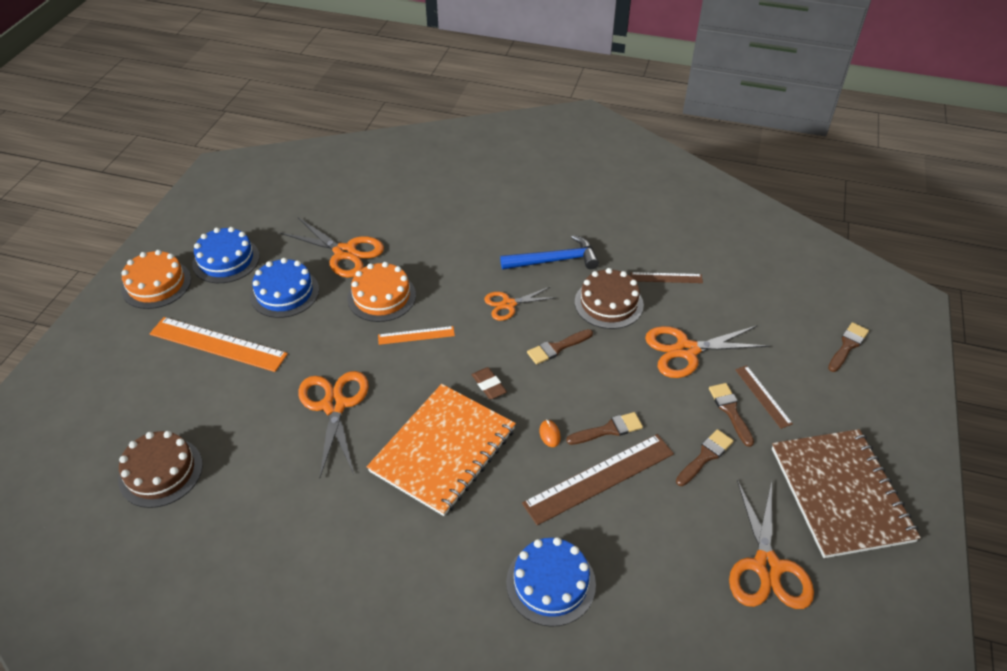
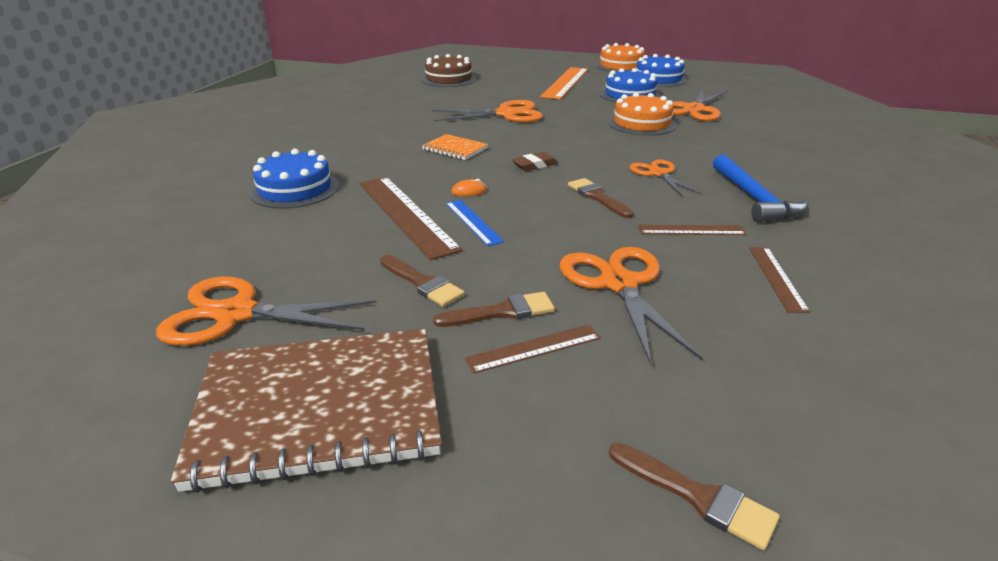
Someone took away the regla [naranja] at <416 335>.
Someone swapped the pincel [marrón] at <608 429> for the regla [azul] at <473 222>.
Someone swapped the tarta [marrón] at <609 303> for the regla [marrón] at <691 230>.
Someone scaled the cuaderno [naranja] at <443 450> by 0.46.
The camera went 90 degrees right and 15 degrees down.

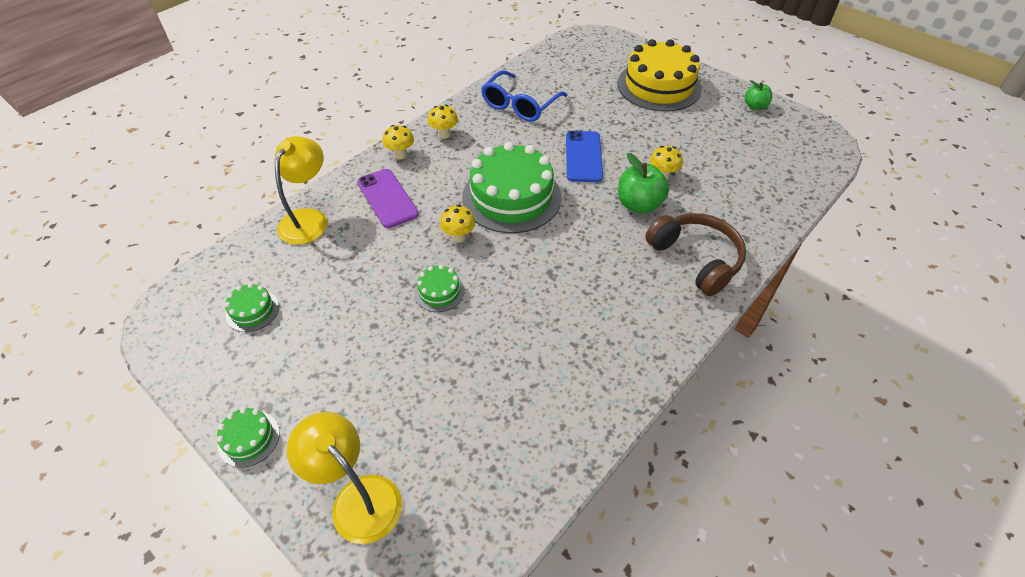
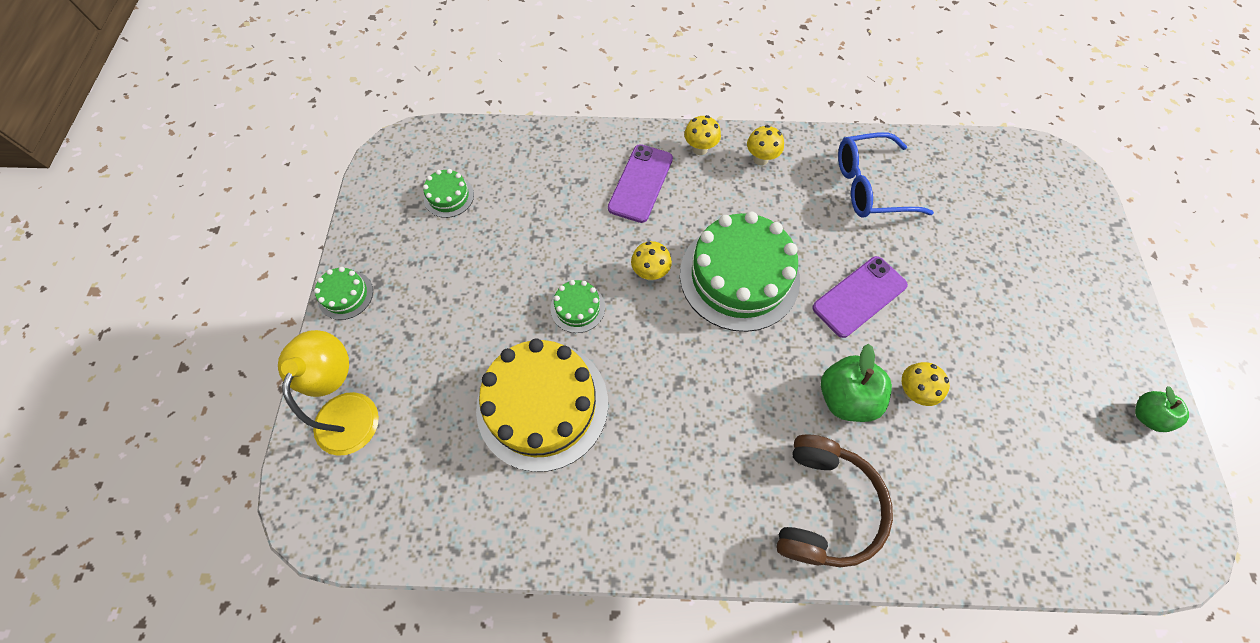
Someone took away the lámpara [amarillo] at <308 219>.
Someone carried the tarta [amarillo] from <659 86> to <542 404>.
Someone repainted the móvil [azul] at <583 156>, which became the móvil [morado] at <859 296>.
The camera went 50 degrees right and 15 degrees up.

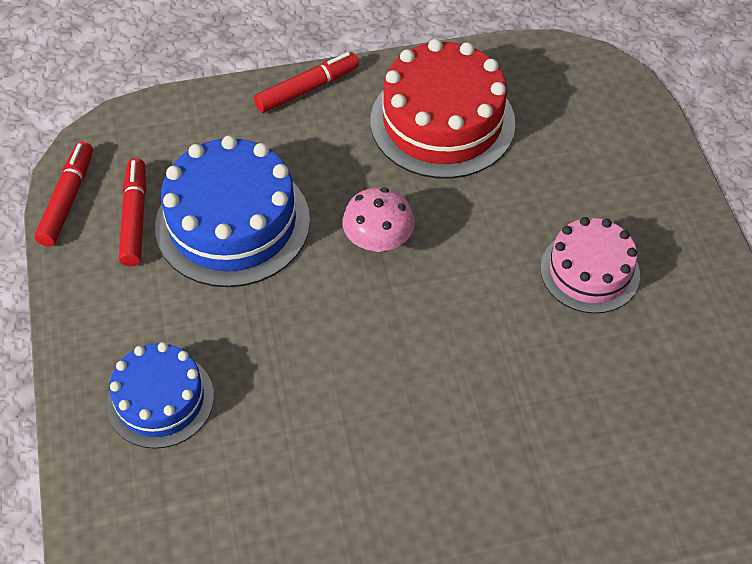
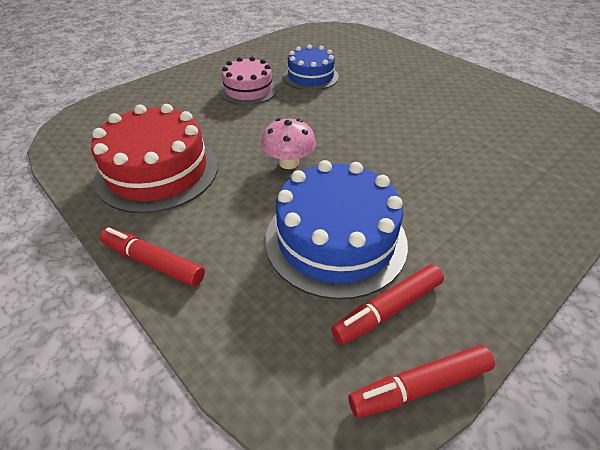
Someone carried the tarta [azul] from <160 400> to <310 76>.
The camera went 120 degrees left and 10 degrees down.

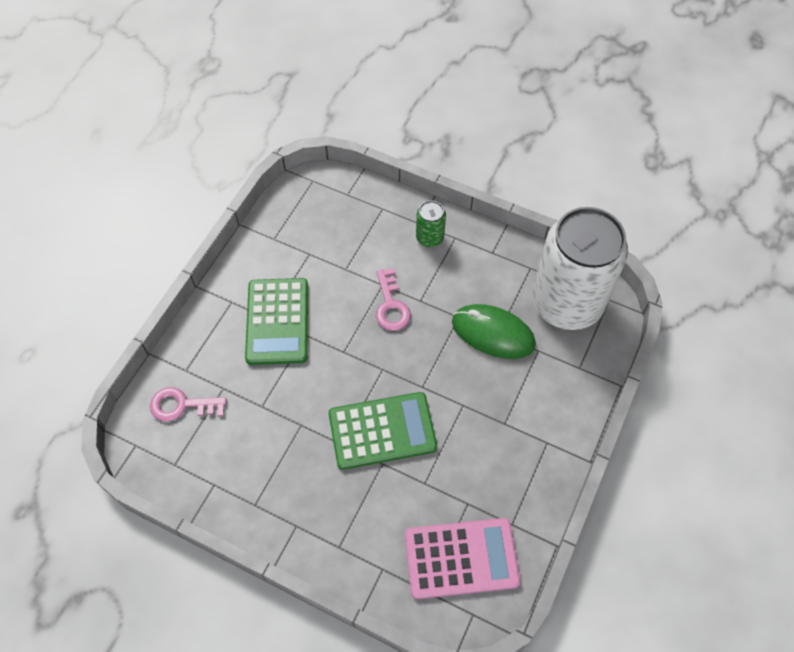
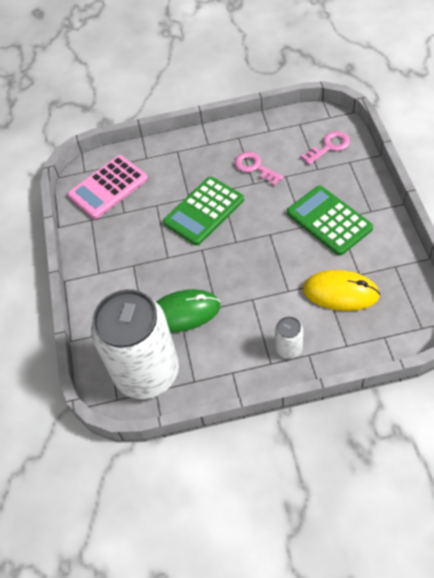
Someone put down the ratón [amarillo] at <340 292>.
Someone carried the llave [rosa] from <391 305> to <255 167>.
Someone repainted the lata [verde] at <429 237>, which became the lata [blanco] at <289 348>.
The camera went 150 degrees right and 5 degrees down.

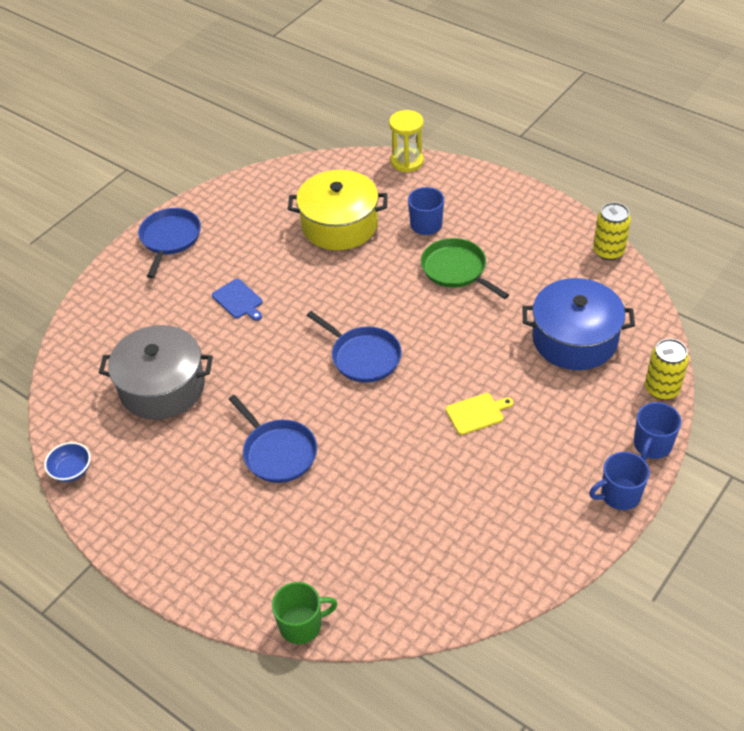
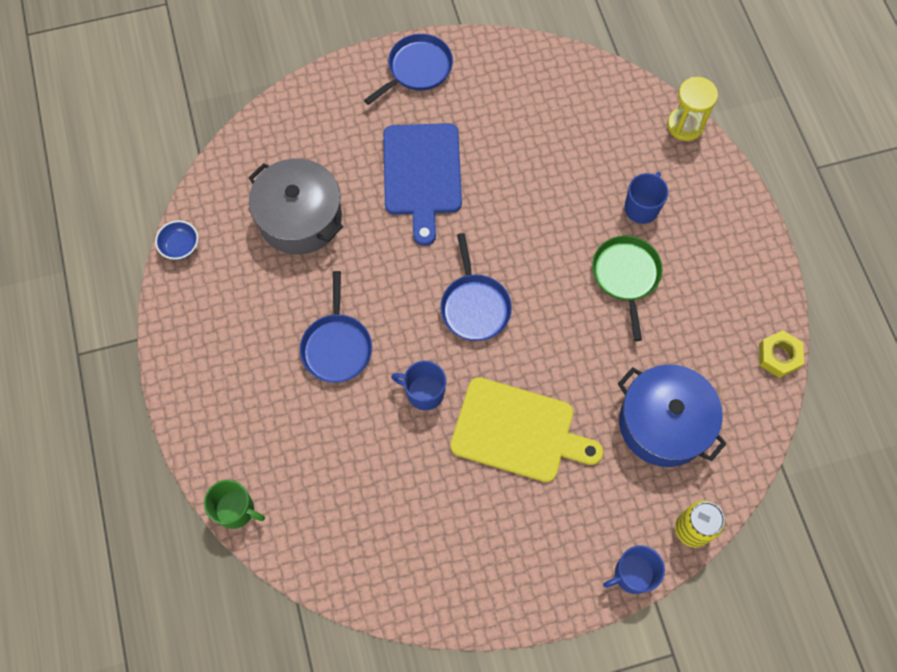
Someone took away the olla [amarillo] at <339 225>.
Someone carried the taza [azul] from <619 495> to <424 392>.
Someone swapped the lata [amarillo] at <608 251> for the tuerca [amarillo] at <779 356>.
Someone scaled the tabla de cortar [azul] at <238 300> by 2.17.
Someone scaled the tabla de cortar [amarillo] at <477 413> by 2.17.
The camera went 35 degrees right and 20 degrees up.

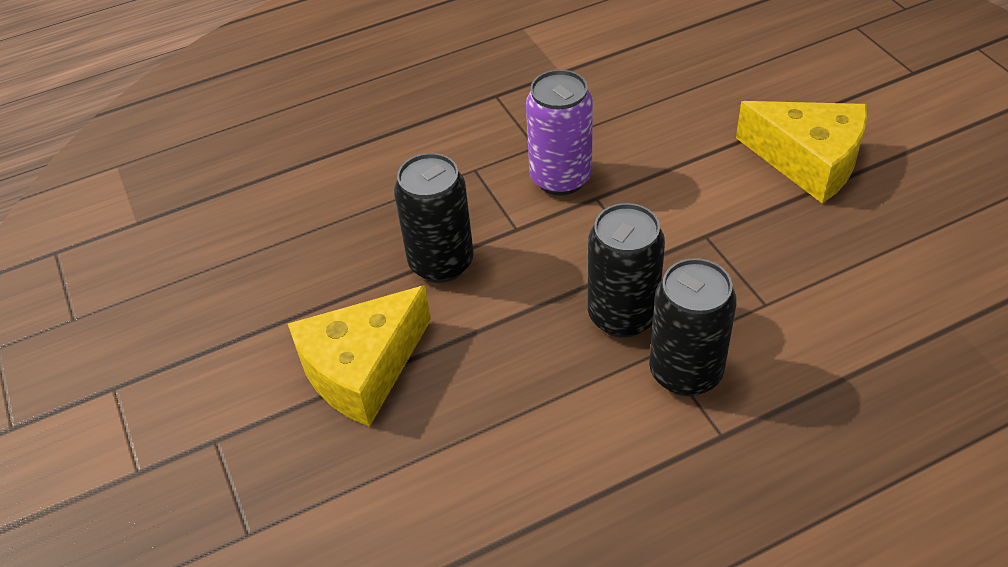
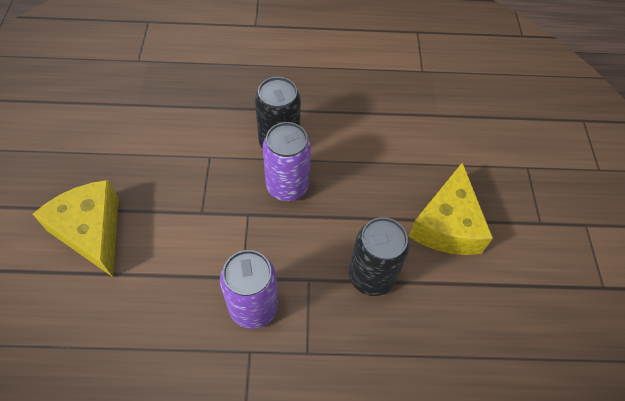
Someone repainted the lata [negro] at <622 315>, which became the lata [morado] at <287 186>.
Someone rotated the queso [amarillo] at <362 369> by 120 degrees clockwise.
The camera went 160 degrees left and 10 degrees up.

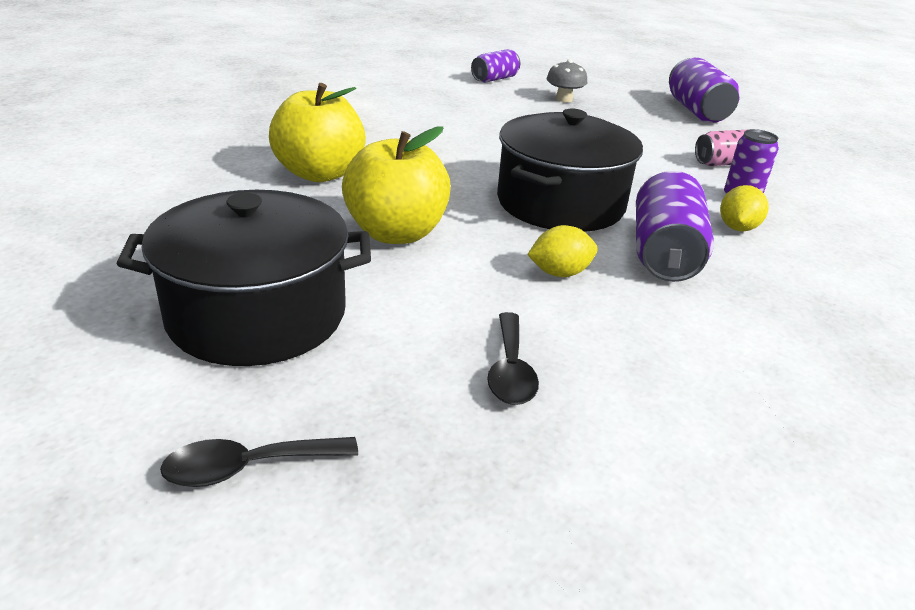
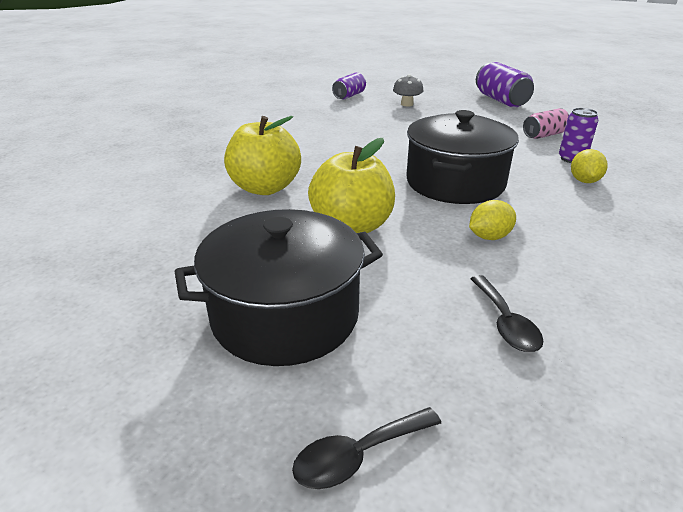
Someone took away the lata [morado] at <664 254>.
The camera went 10 degrees left and 0 degrees up.

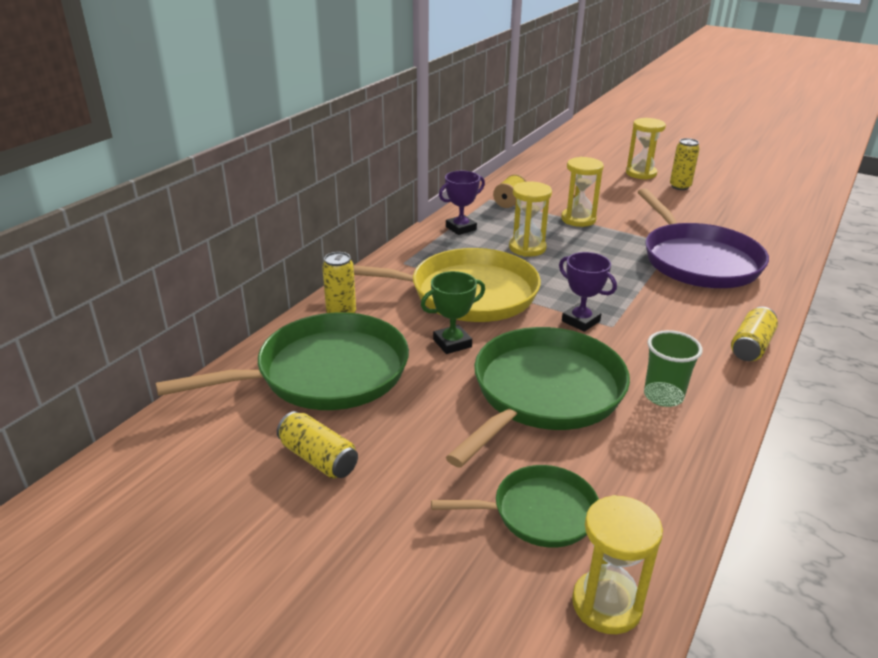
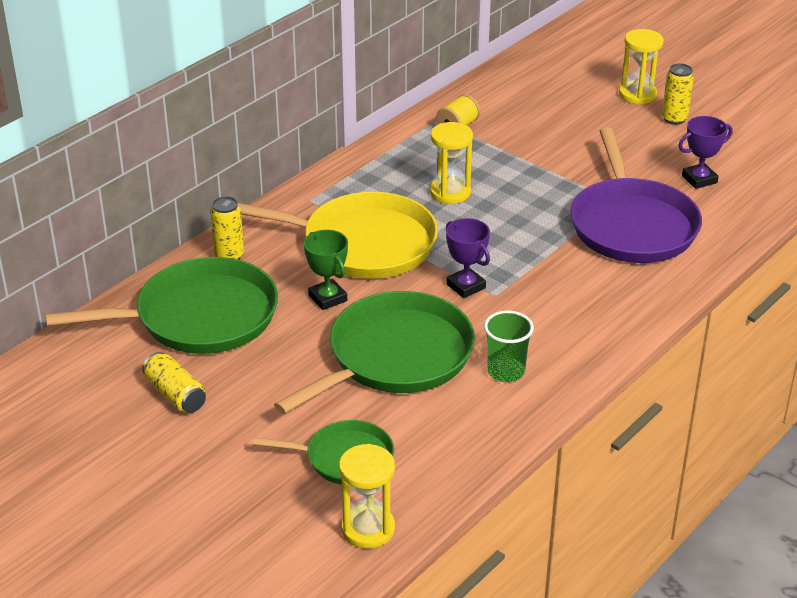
Someone took away the reloj de arena [amarillo] at <578 219>.
Someone took away the lata [amarillo] at <751 346>.
Someone carried the trofeo [morado] from <461 228> to <699 179>.
Someone rotated the trofeo [verde] at <452 343> by 75 degrees clockwise.
The camera went 10 degrees right and 5 degrees up.

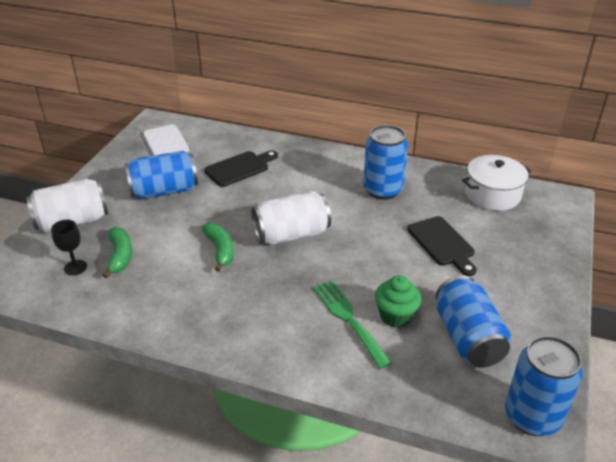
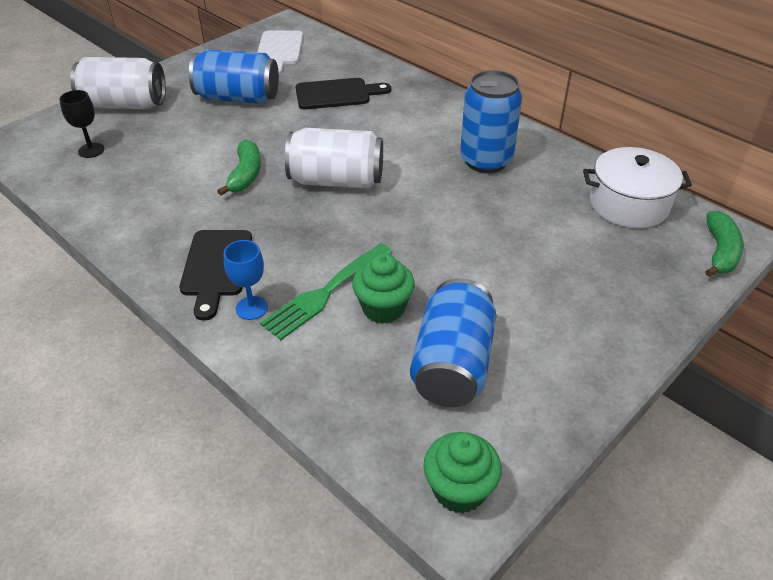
Someone put down the copa [azul] at <251 308>.
Someone carried the plátano [verde] from <120 256> to <720 252>.
Someone carried the tabla de cortar [negro] from <442 243> to <216 267>.
Someone swapped the lata [azul] at <532 416> for the magdalena [verde] at <459 490>.
Someone rotated the tenedor [verde] at <348 319> by 135 degrees counterclockwise.
The camera went 25 degrees right and 5 degrees up.

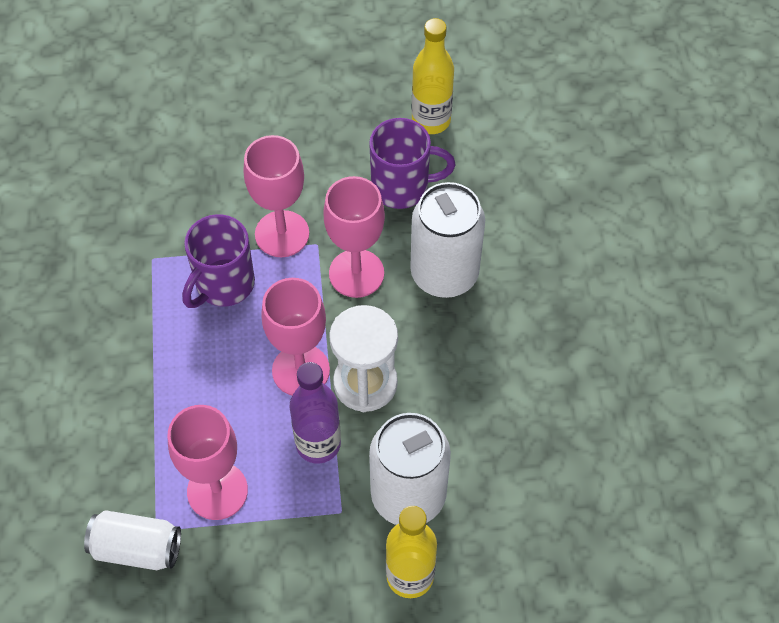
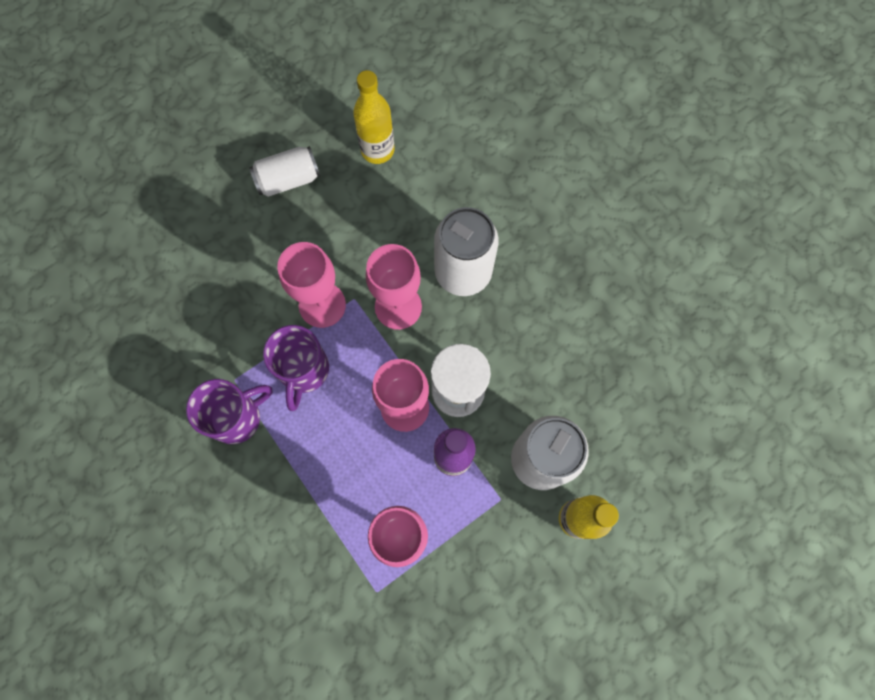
Someone carried the lata [blanco] from <137 548> to <288 179>.
Someone carried the taza [morado] from <402 187> to <237 417>.
The camera went 30 degrees left and 15 degrees up.

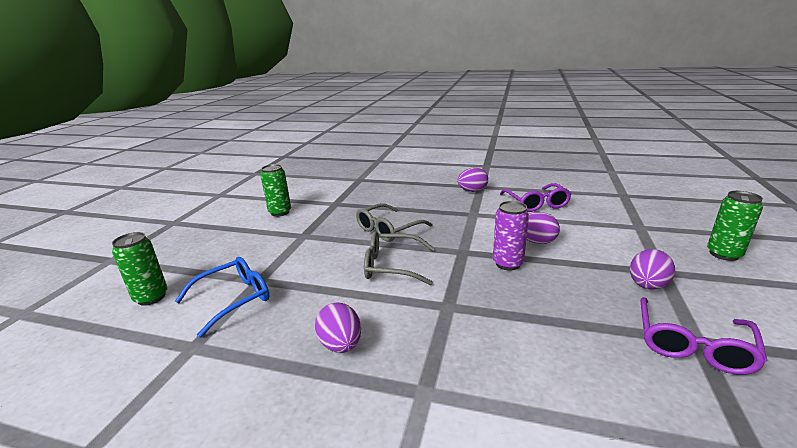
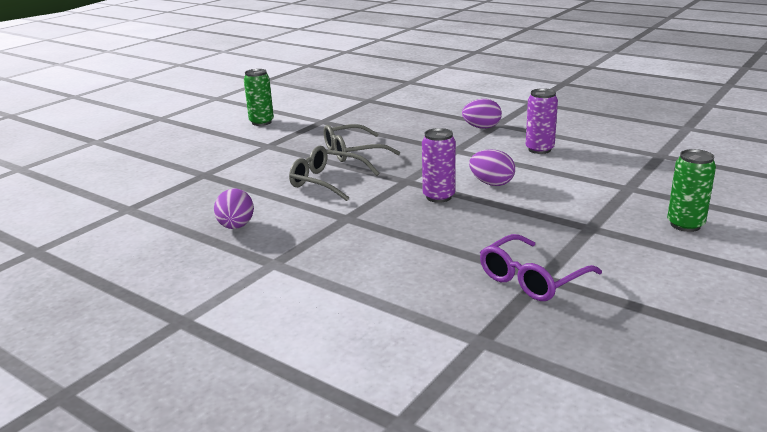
Someone took away the lata [verde] at <151 297>.
Someone took away the gafas [azul] at <233 299>.
Someone took away the huevo [morado] at <647 285>.
Someone swapped the gafas [morado] at <536 203> for the lata [morado] at <539 149>.
The camera went 20 degrees right and 0 degrees up.

